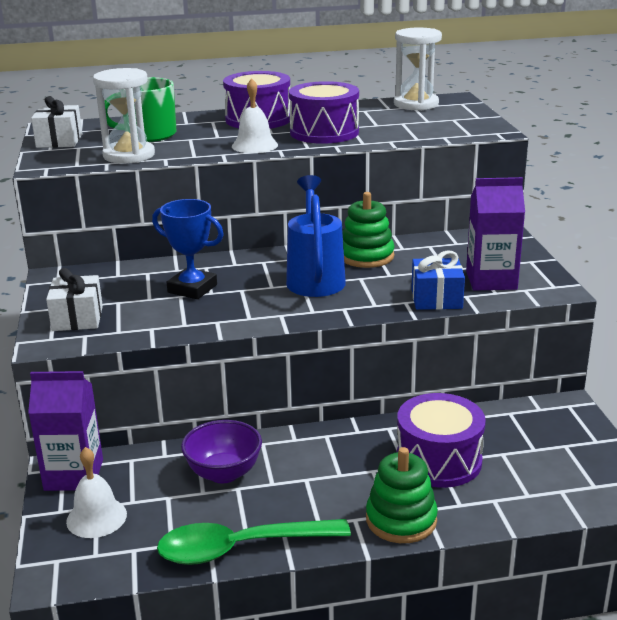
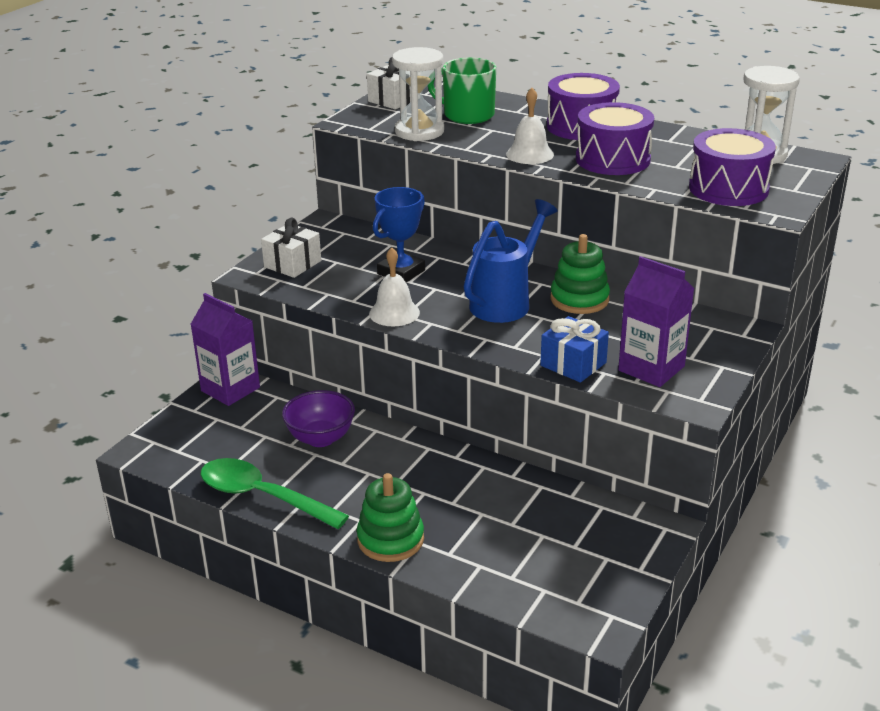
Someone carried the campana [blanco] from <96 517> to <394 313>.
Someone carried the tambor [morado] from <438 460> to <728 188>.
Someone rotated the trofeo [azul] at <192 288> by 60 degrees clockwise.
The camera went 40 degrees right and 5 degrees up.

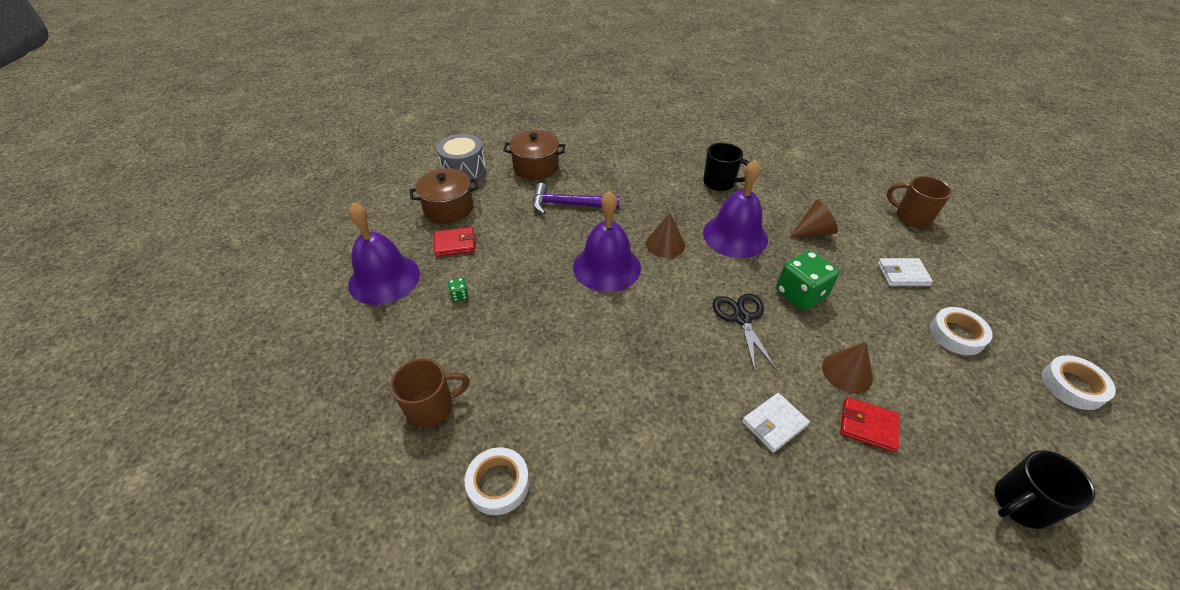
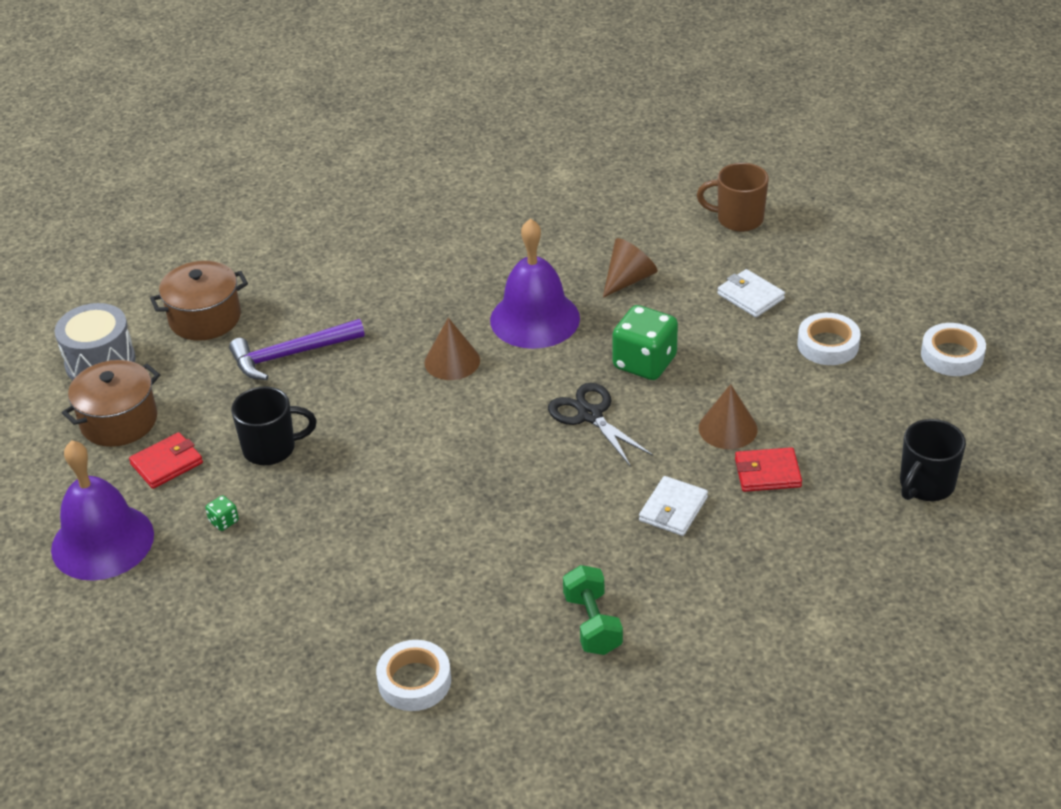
Someone took away the taza [marrón] at <432 408>.
Someone took away the campana [morado] at <607 267>.
Someone put down the mancuerna [verde] at <592 624>.
Someone carried the taza [negro] from <720 183> to <271 449>.
Someone rotated the cartera [blanco] at <902 274> by 75 degrees clockwise.
The camera went 25 degrees left and 5 degrees down.

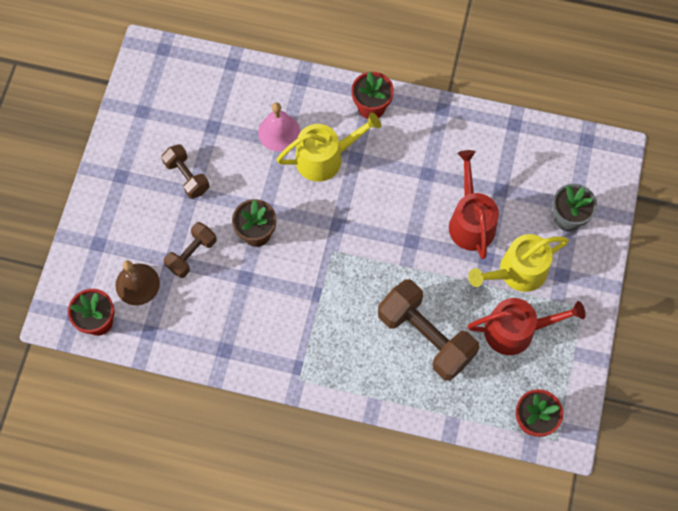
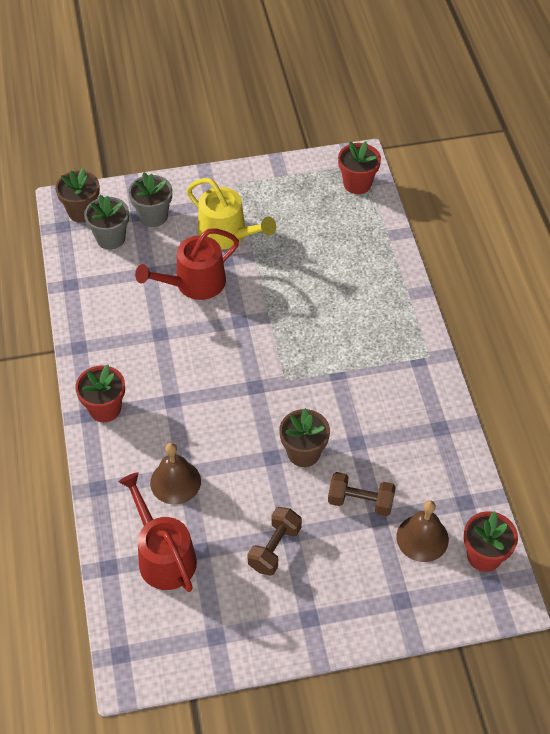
Someone took away the regadera [amarillo] at <325 158>.
Someone took away the mancuerna [marrón] at <425 337>.
Someone put down the maceta [marrón] at <82 212>.
Someone put down the maceta [gris] at <110 238>.
Someone carried the regadera [rojo] from <516 330> to <163 556>.
Someone repainted the campana [rosa] at <279 132>, which became the campana [marrón] at <175 482>.
The camera went 115 degrees left and 15 degrees down.

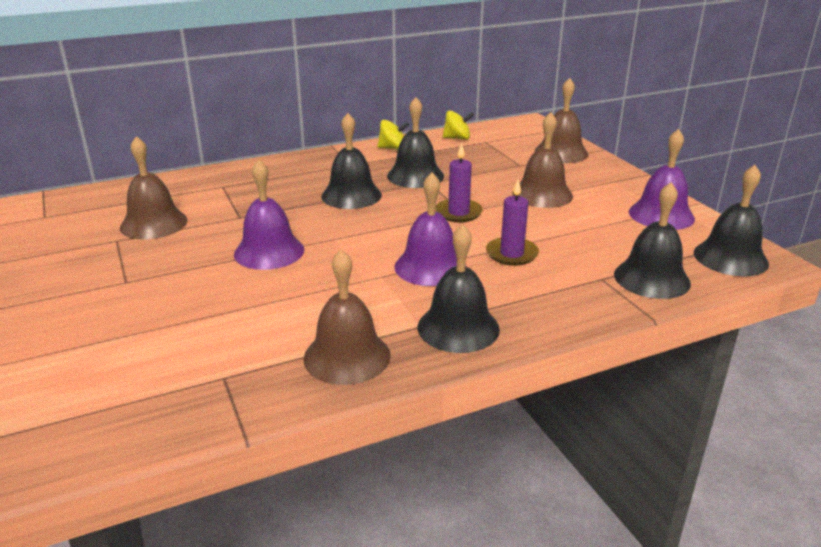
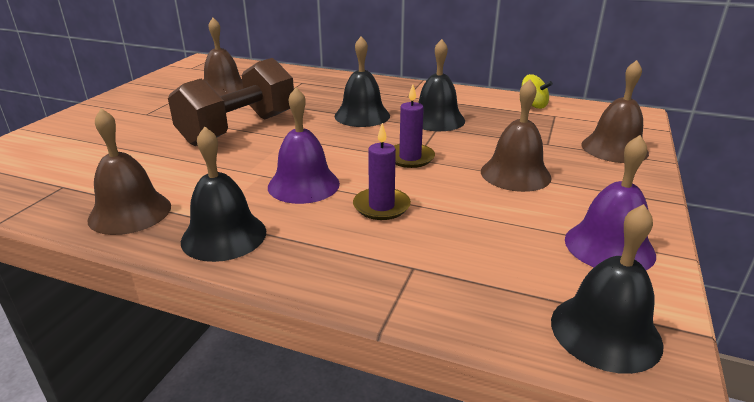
Someone took away the peonza [amarillo] at <393 148>.
Someone took away the campana [negro] at <651 278>.
Someone swapped the campana [morado] at <269 251> for the mancuerna [marrón] at <239 129>.
The camera went 45 degrees right and 0 degrees up.

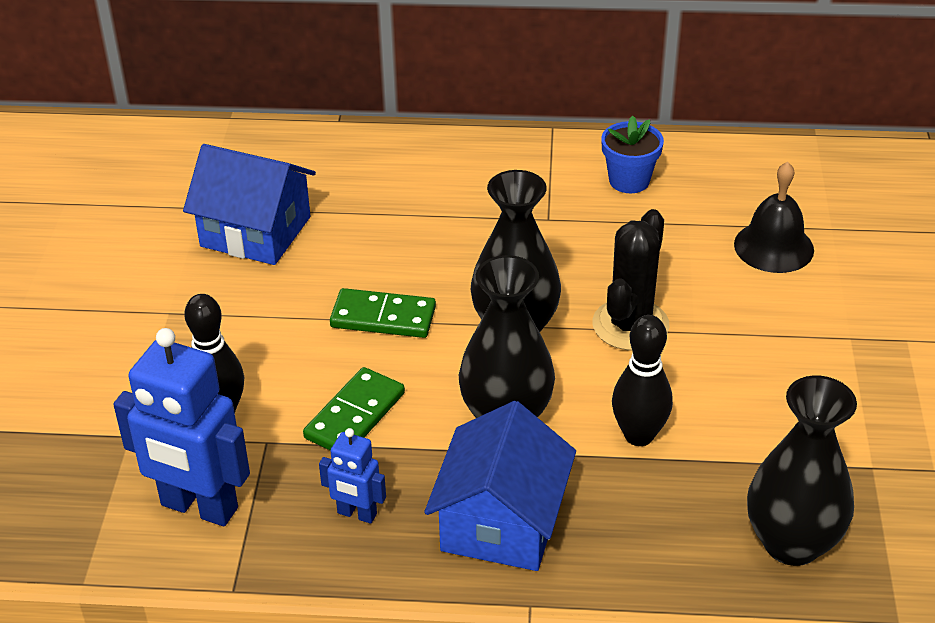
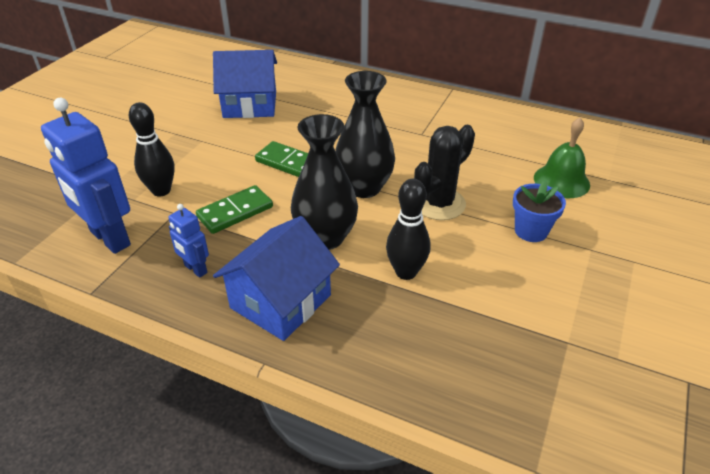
Someone took away the florero [negro] at <791 543>.
Someone carried the maceta [azul] from <629 181> to <531 231>.
Someone repainted the campana [negro] at <774 247>, which became the campana [verde] at <561 181>.
Someone rotated the casa [azul] at <255 231> by 45 degrees counterclockwise.
The camera went 20 degrees right and 0 degrees up.

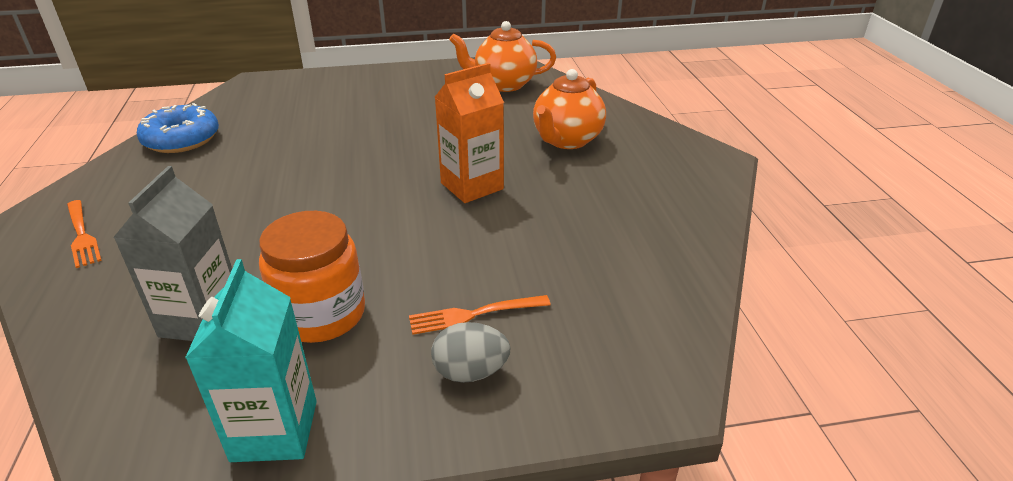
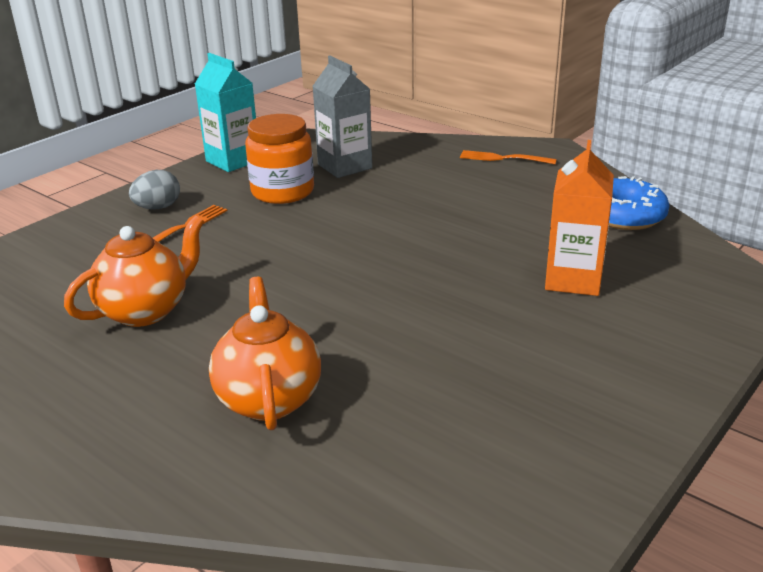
Someone carried the cartón de leche [naranja] from <472 186> to <573 280>.
Someone carried the tetera [naranja] from <503 84> to <146 310>.
The camera went 140 degrees right and 5 degrees down.

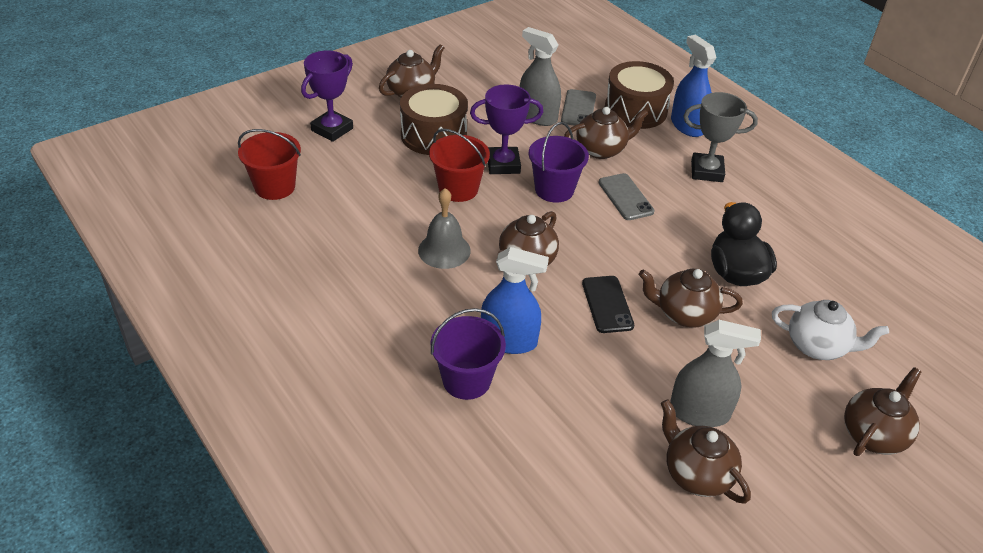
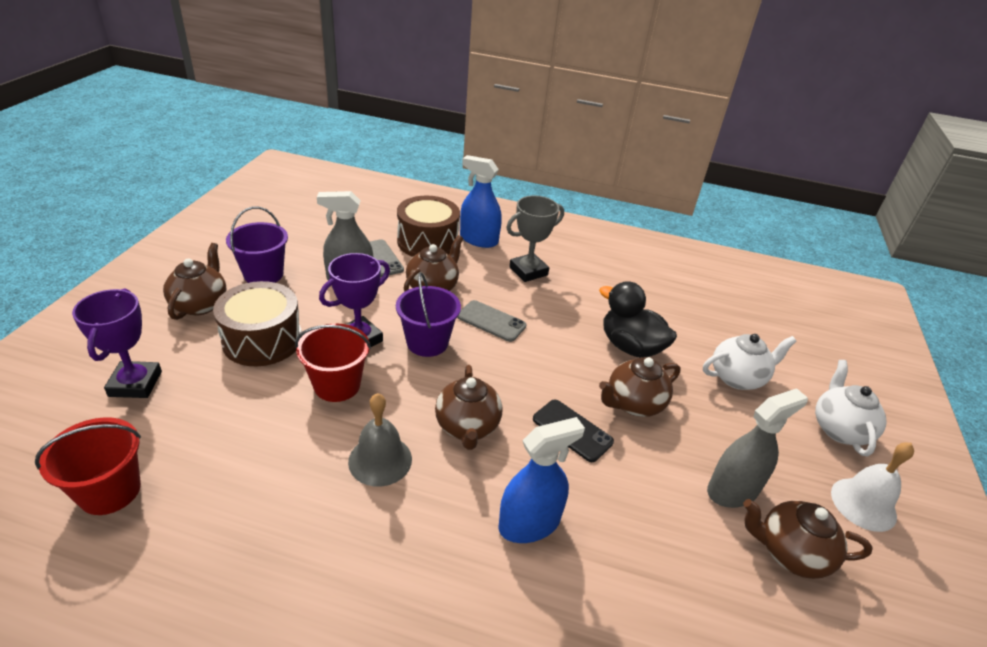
Someone put down the campana [blanco] at <863 504>.
Someone carried the balde [morado] from <466 380> to <263 274>.
Someone repainted the tetera [marrón] at <874 434>, which became the tetera [blanco] at <839 429>.
The camera went 40 degrees left and 5 degrees down.

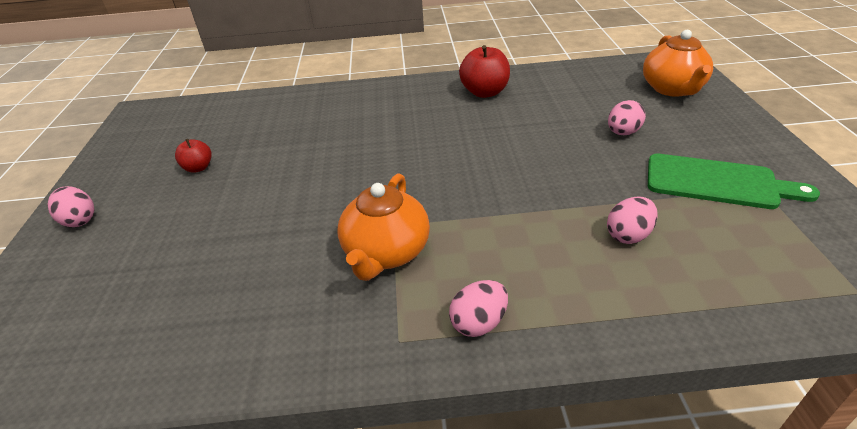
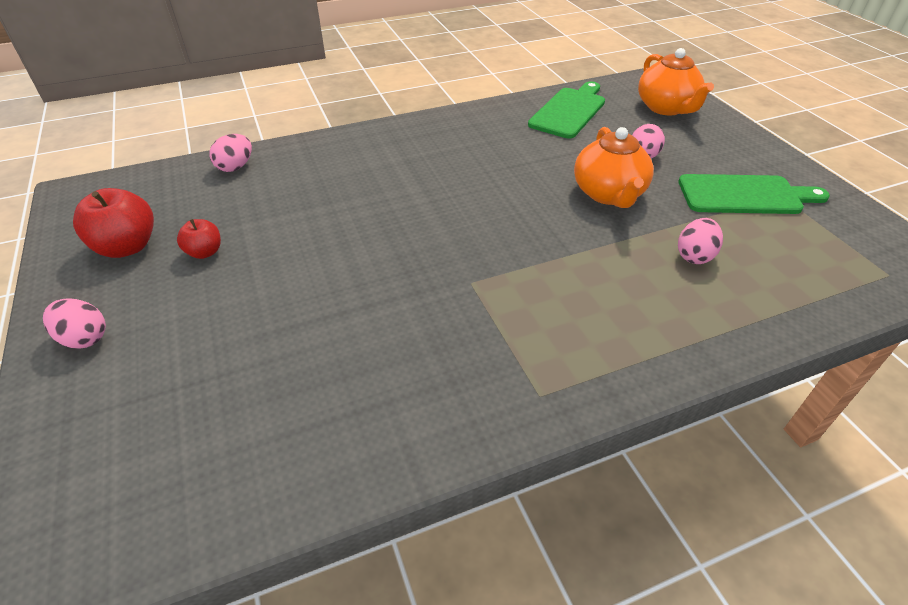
Someone put down the tabla de cortar [verde] at <569 111>.
Someone carried the tetera [naranja] from <386 253> to <609 194>.
Someone carried the huevo [rosa] from <479 323> to <235 167>.
Someone carried the manzana [rojo] from <485 92> to <127 247>.
The camera went 20 degrees left and 5 degrees up.

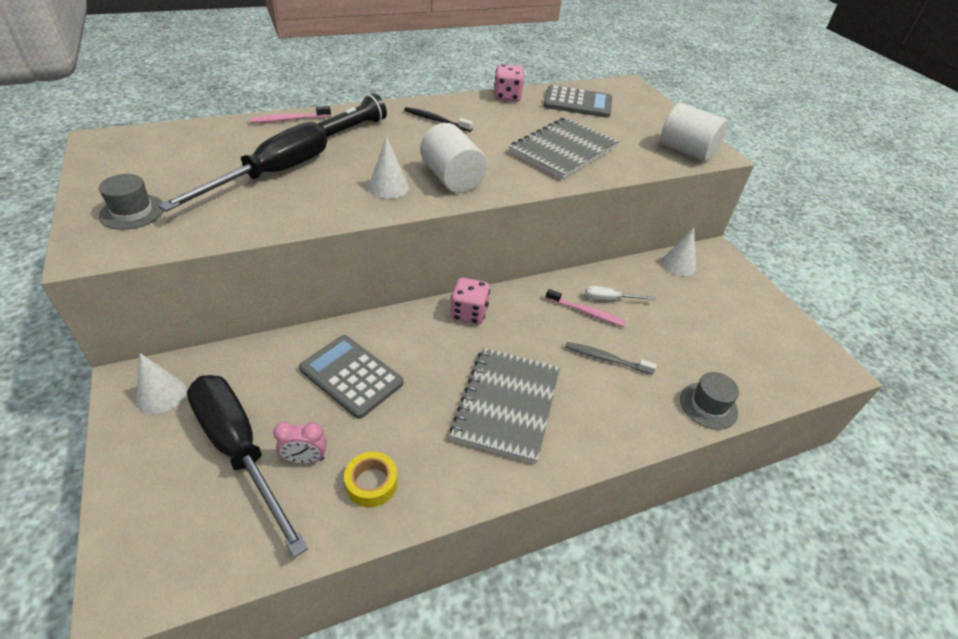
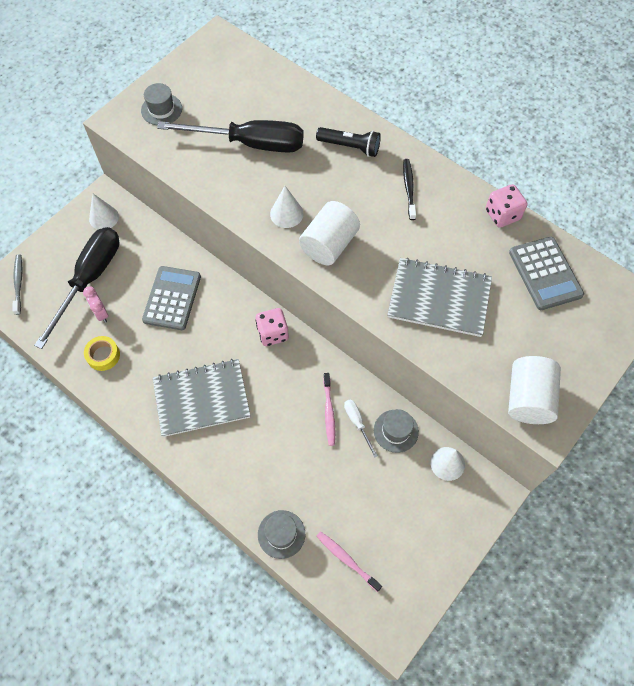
Someone put down the sombrero [gris] at <396 431>.
Someone carried the cepillo de dientes [rosa] from <289 119> to <346 560>.
Someone carried the cepillo de dientes [gris] from <606 359> to <18 283>.
The camera went 65 degrees right and 20 degrees up.

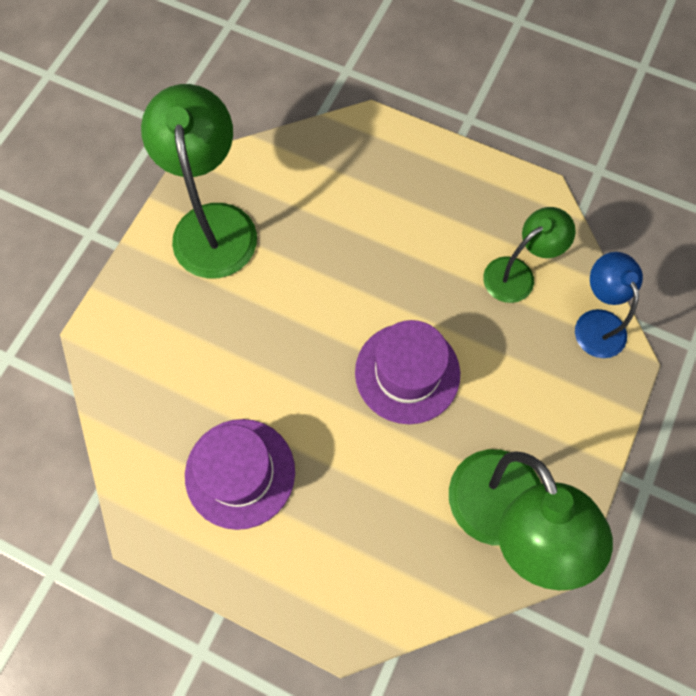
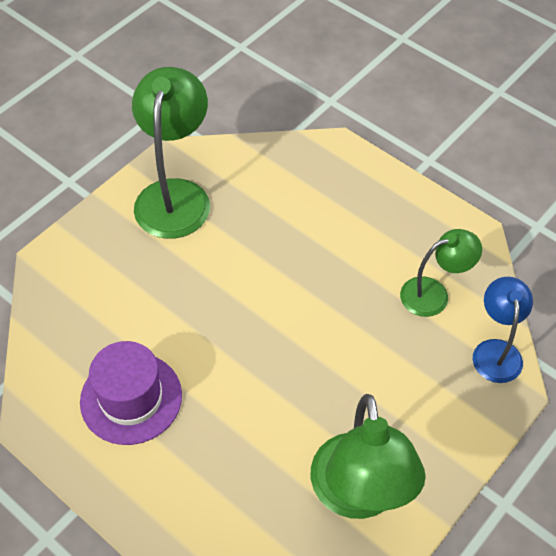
Someone took away the sombrero [morado] at <407 373>.
The camera went 15 degrees right and 15 degrees down.

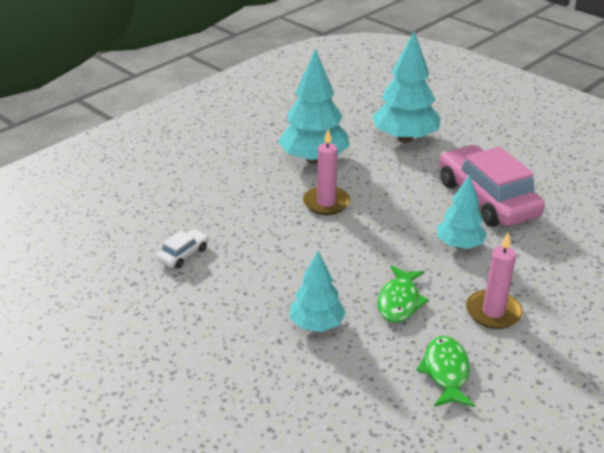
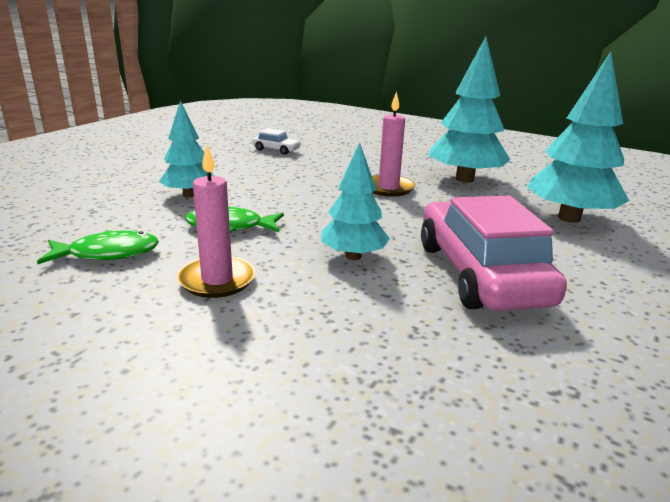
Someone rotated the coche [rosa] at <487 199> by 60 degrees counterclockwise.
The camera went 75 degrees right and 10 degrees down.

